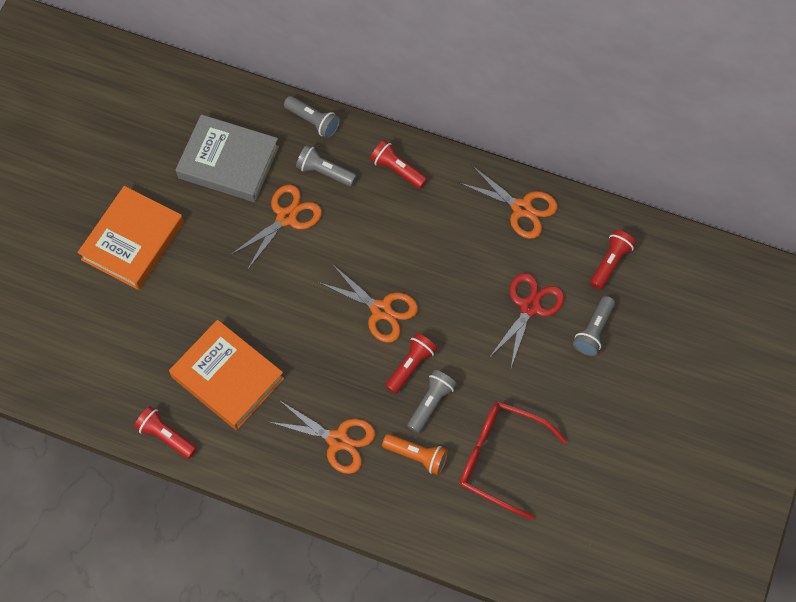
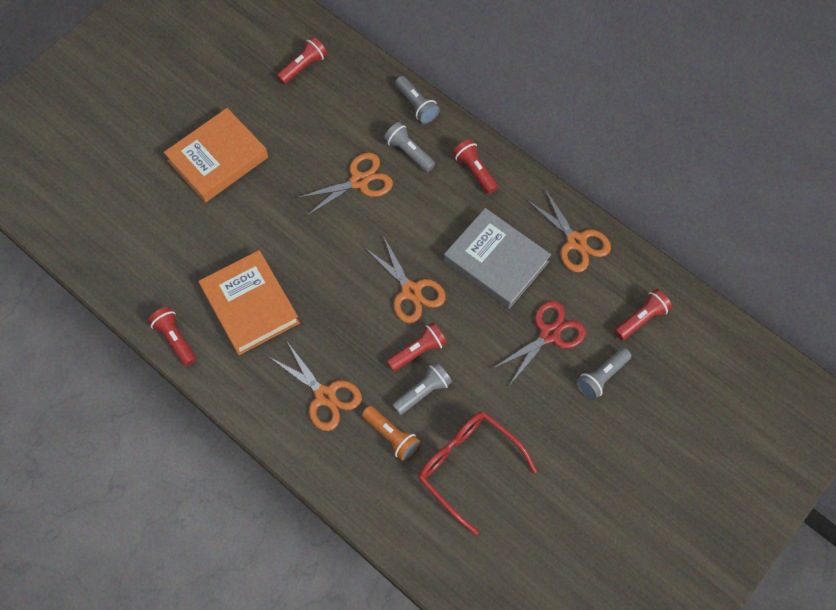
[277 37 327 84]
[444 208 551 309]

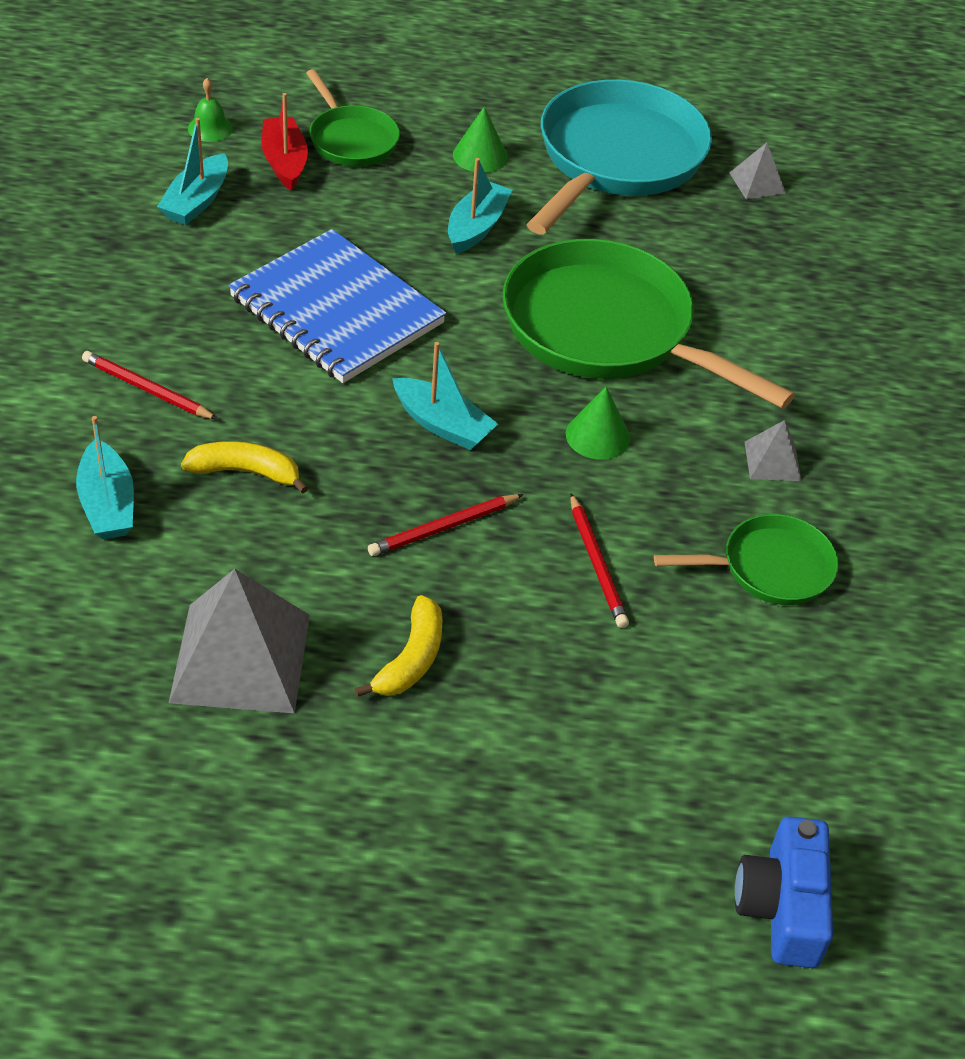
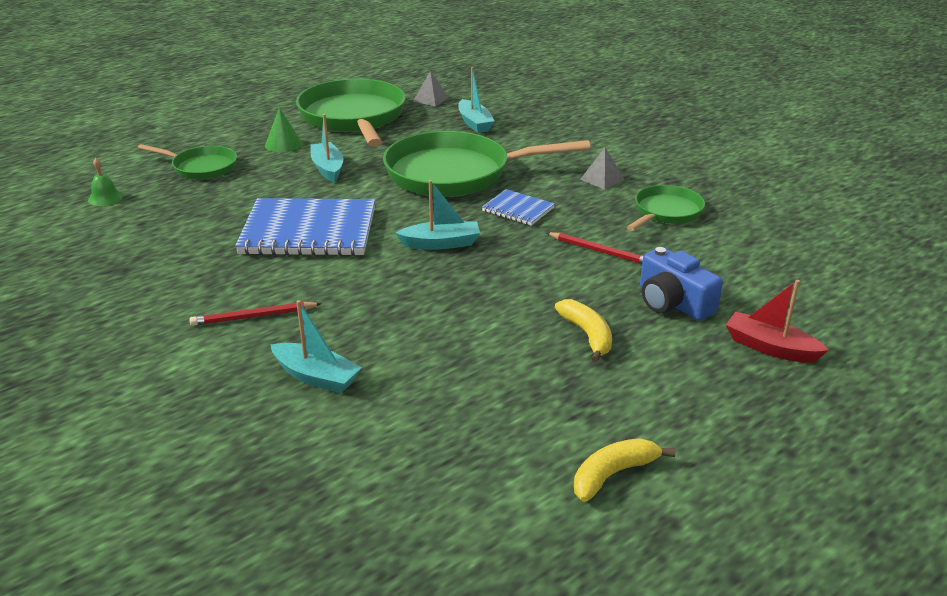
[169 569 310 714] (first image)
[368 494 524 556] (first image)
[458 67 495 133]
[574 438 675 502]
[726 280 829 363]
[640 247 723 321]
[482 189 555 226]
[296 79 406 147]

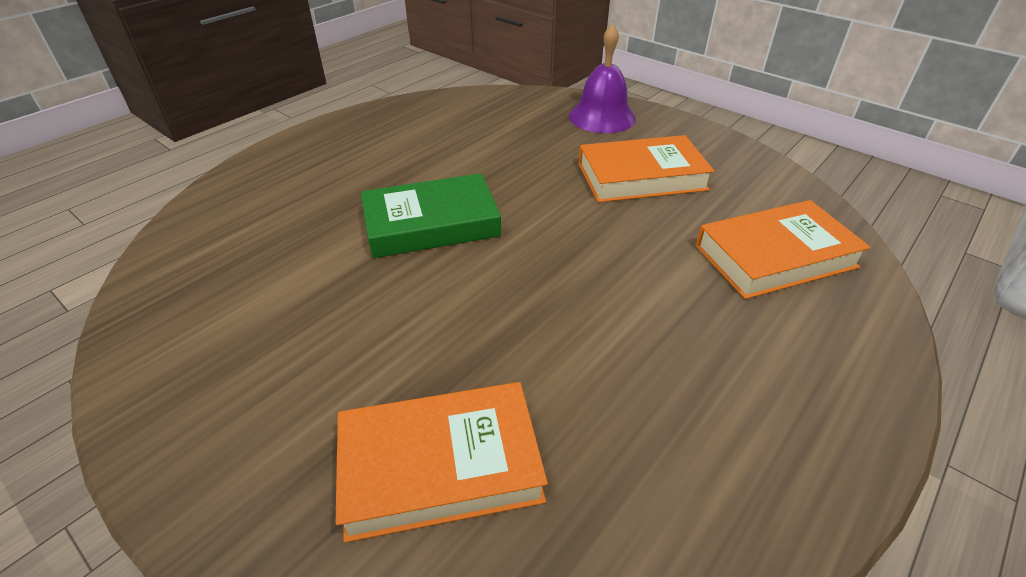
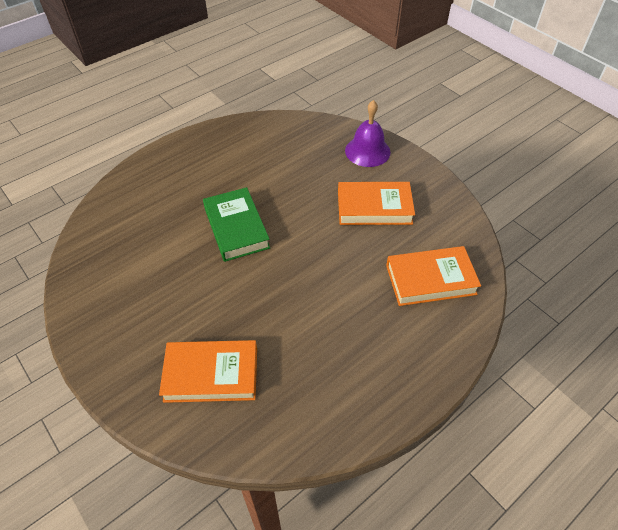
[203 187 270 262]

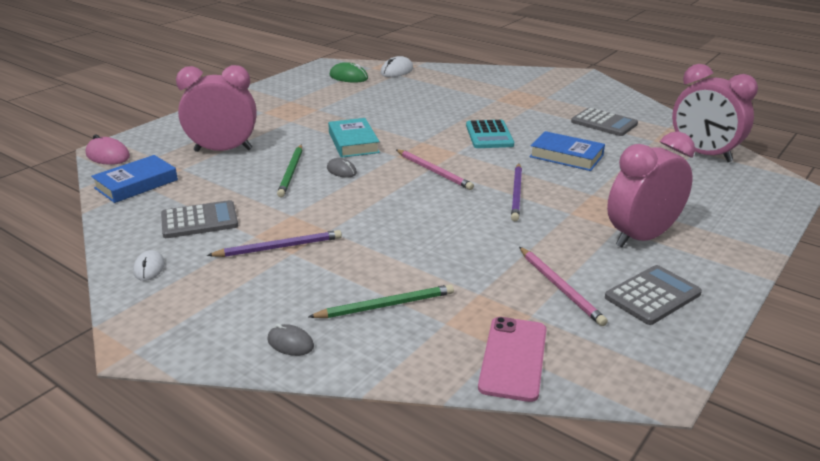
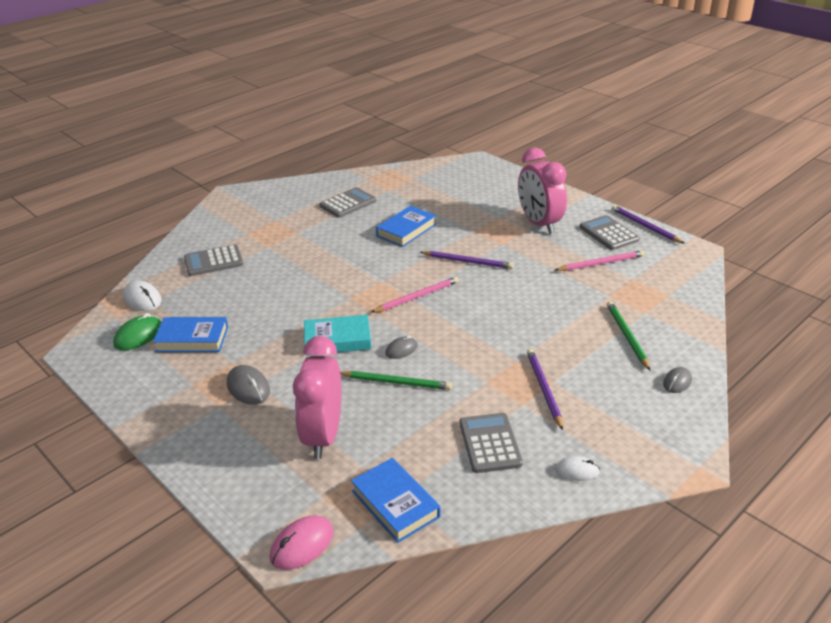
[466 120 514 148] (first image)
[478 317 547 402] (first image)
[672 64 758 162] (first image)
[153 317 228 352]
[184 244 244 276]
[227 365 270 405]
[612 205 685 244]

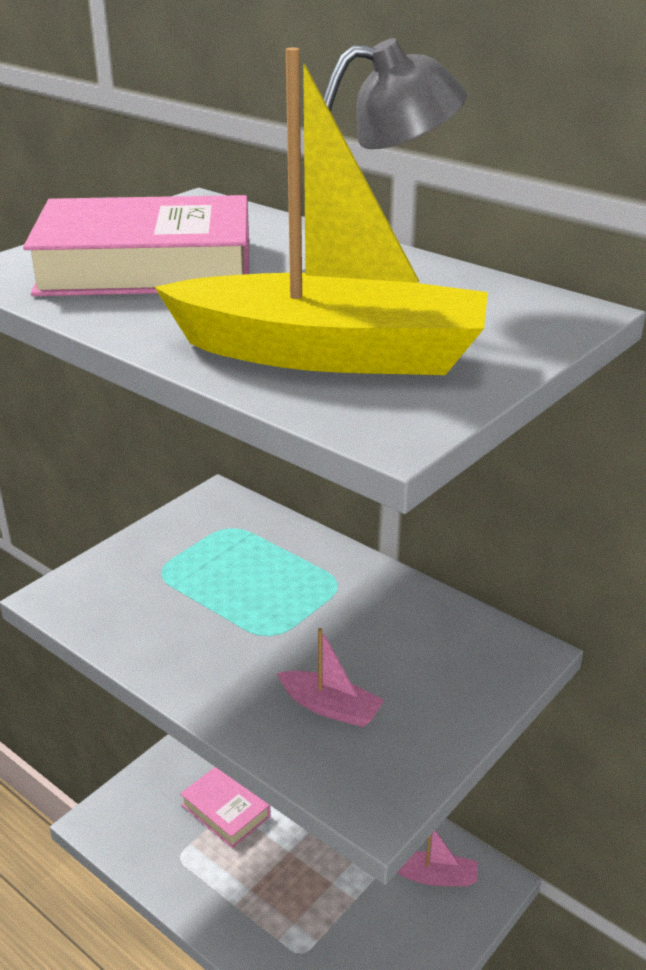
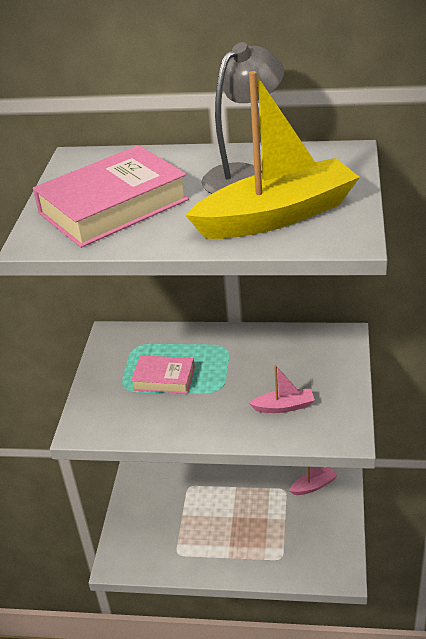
[131 355 195 394]

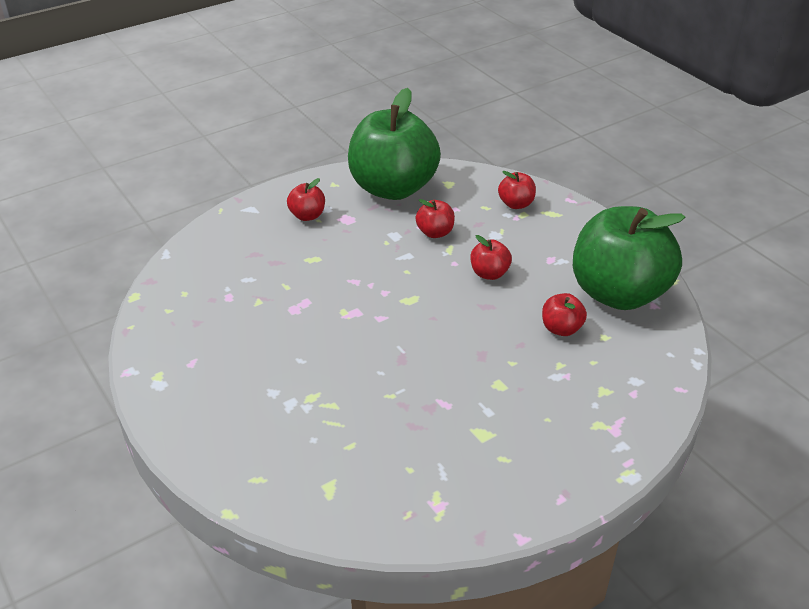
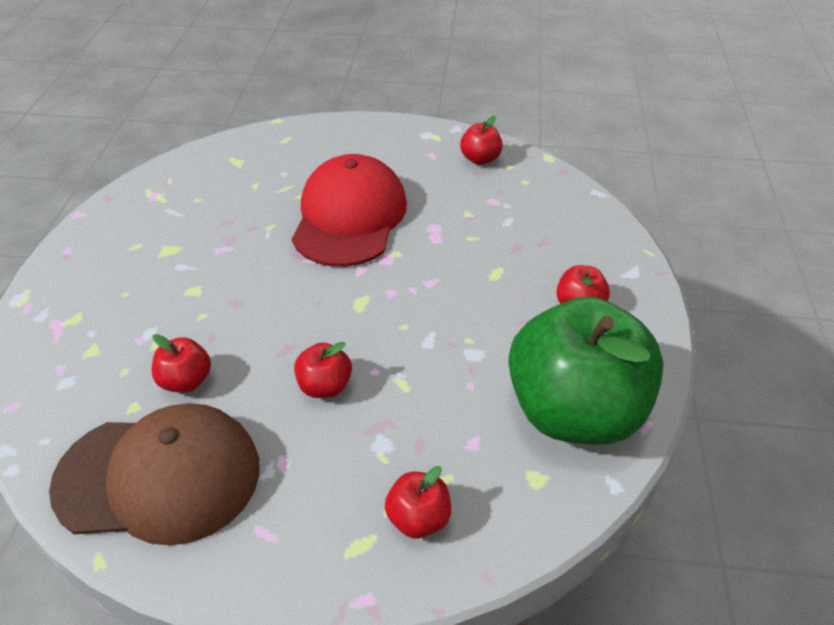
[292 154 407 267]
[460 116 503 165]
[49 403 259 546]

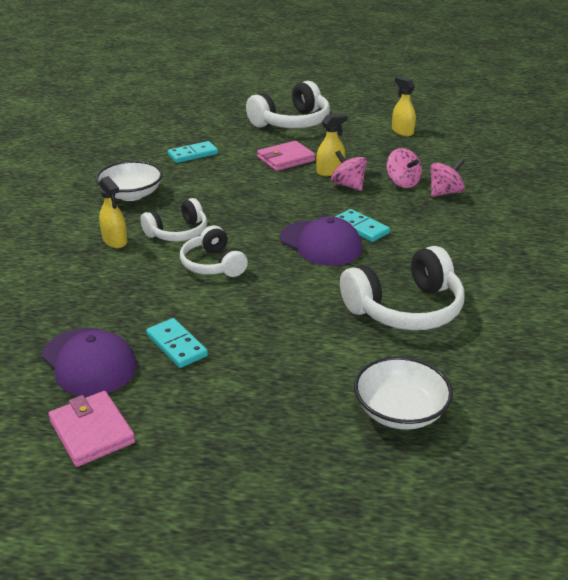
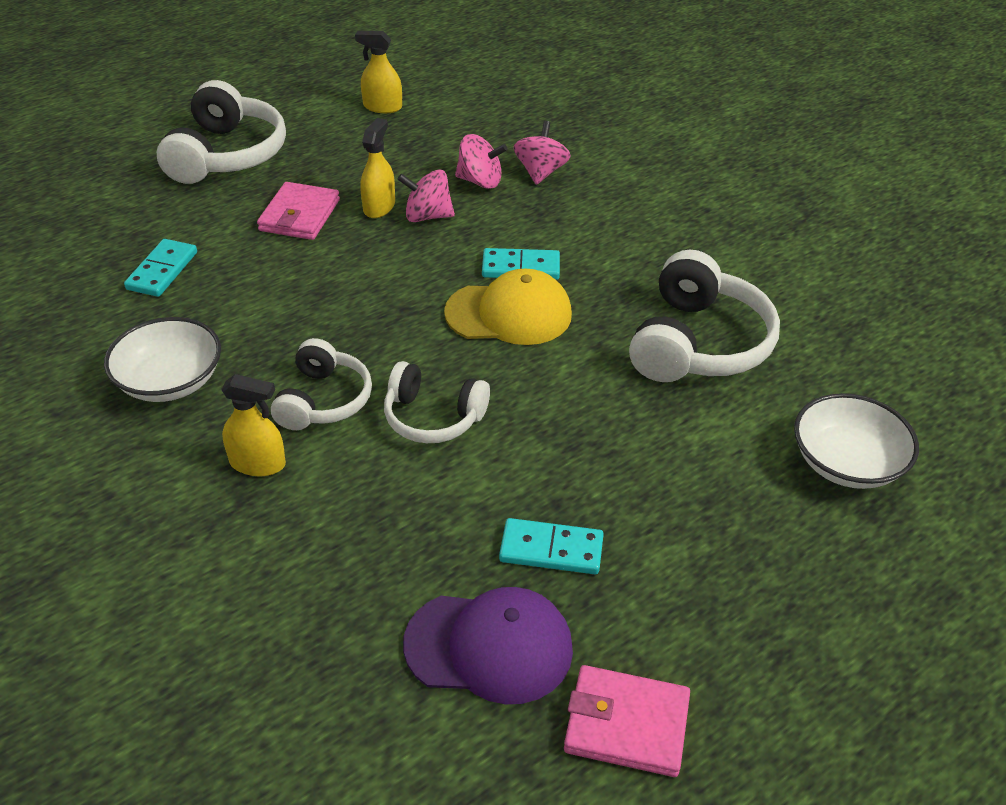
[444 269 572 345]

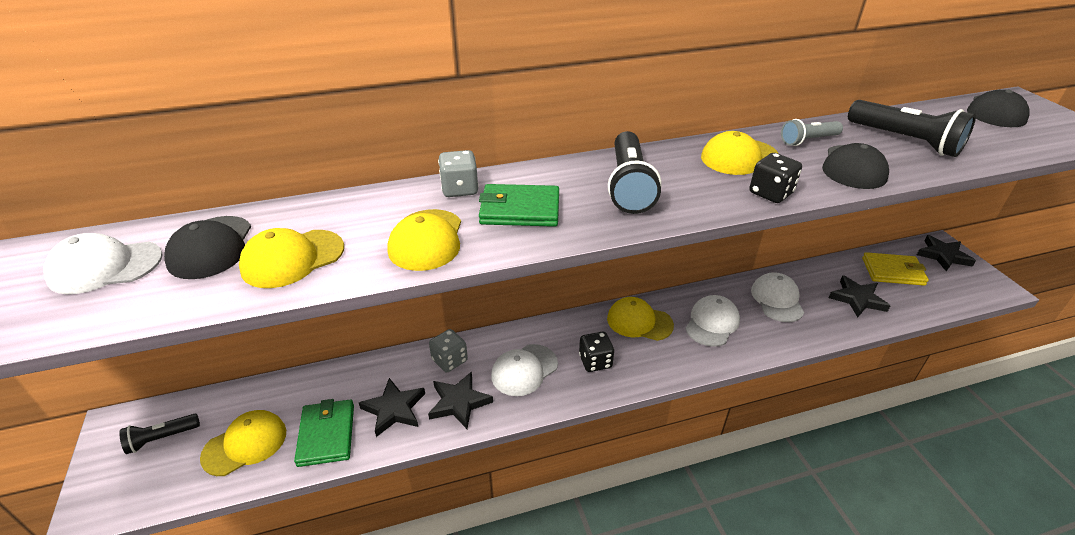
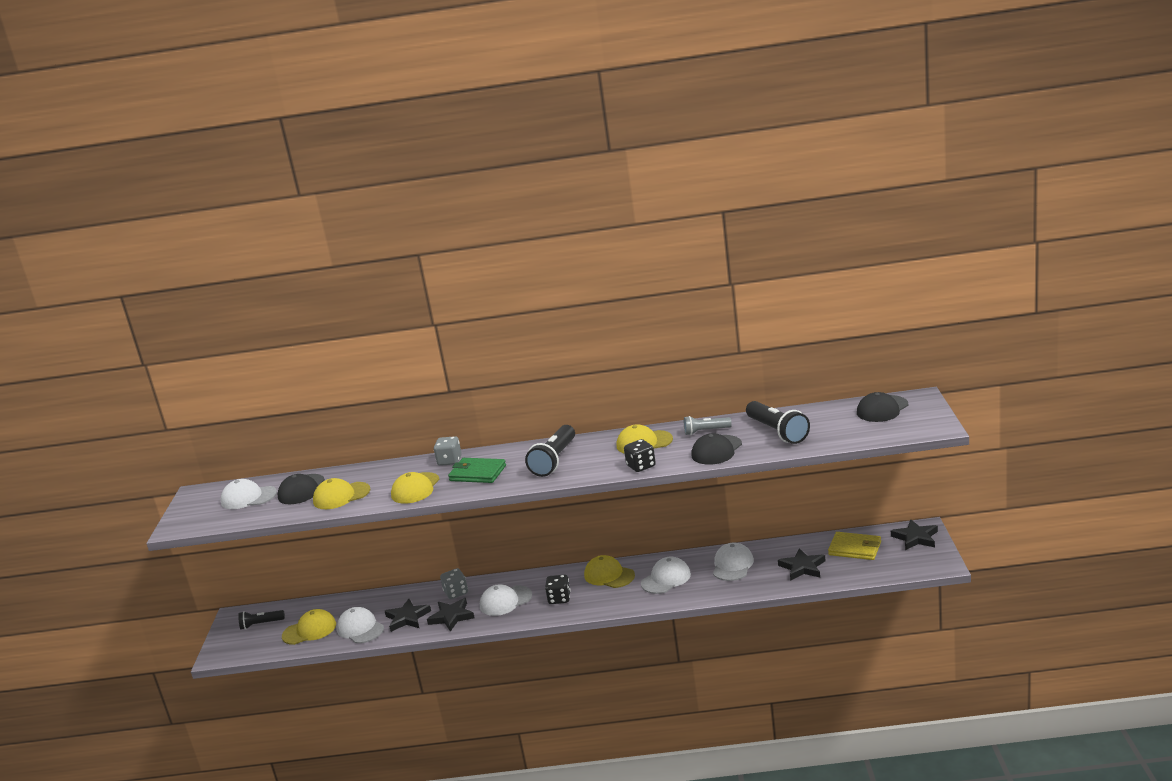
[337 607 384 643]

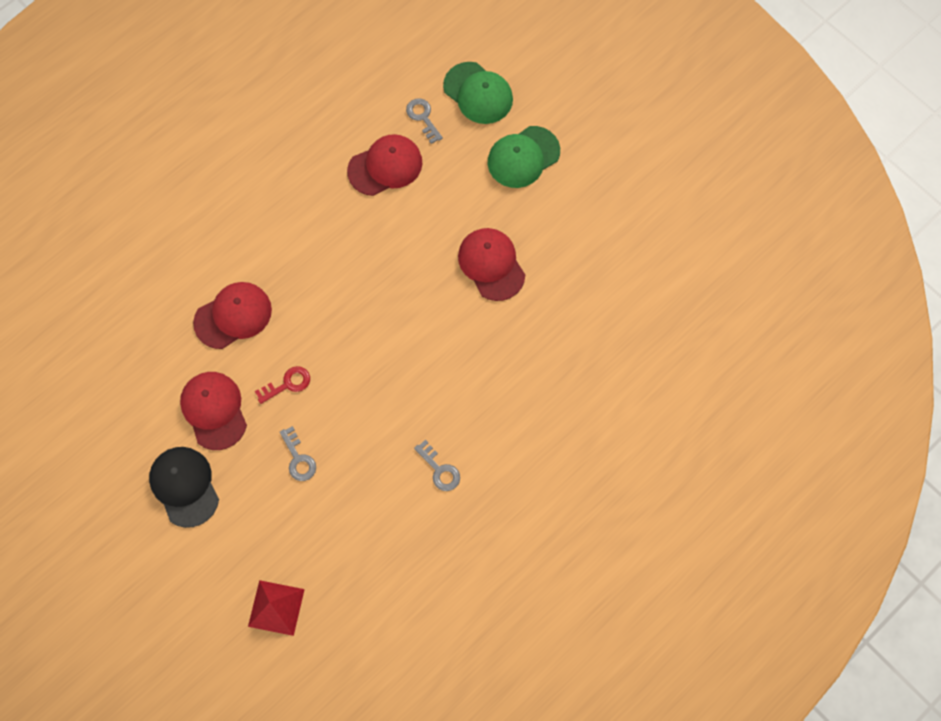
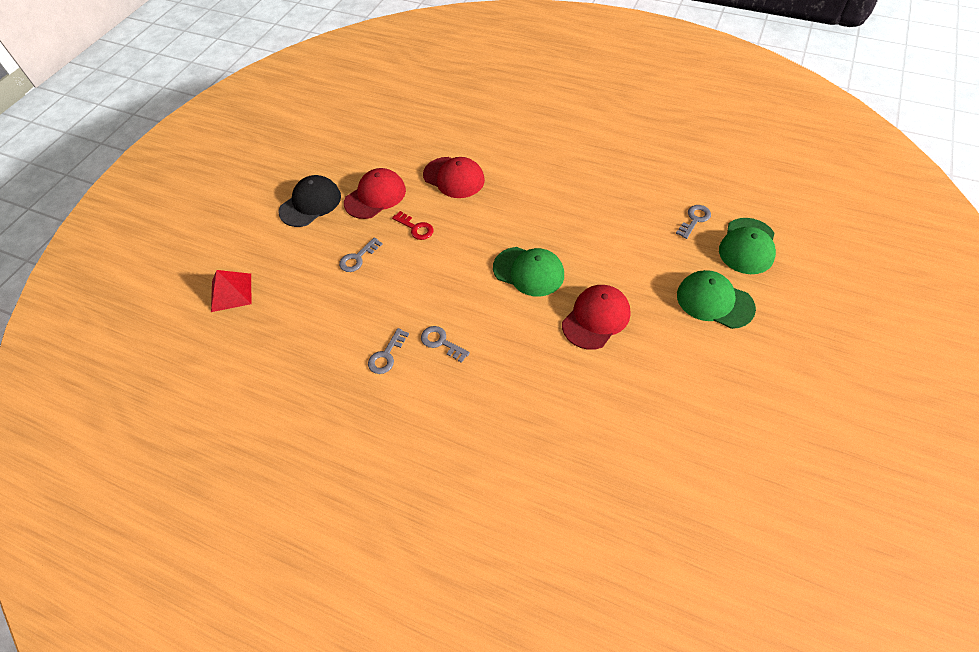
[347 134 422 196] (first image)
[421 326 470 363]
[493 247 564 297]

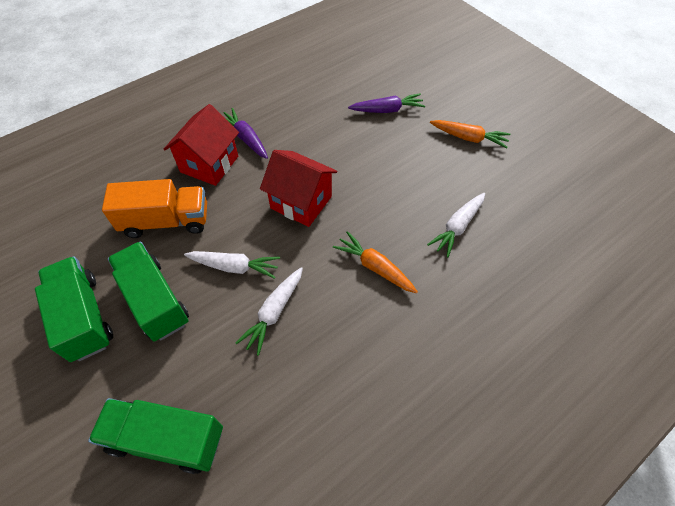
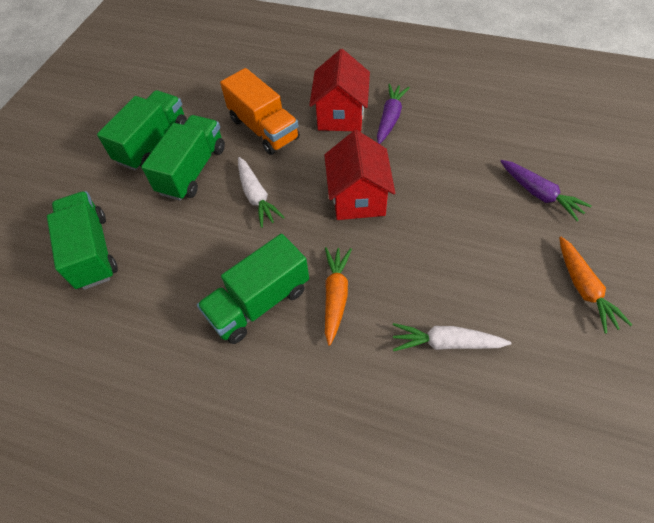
[236 267 303 356] (first image)
[197 234 309 344]
[309 49 370 132]

